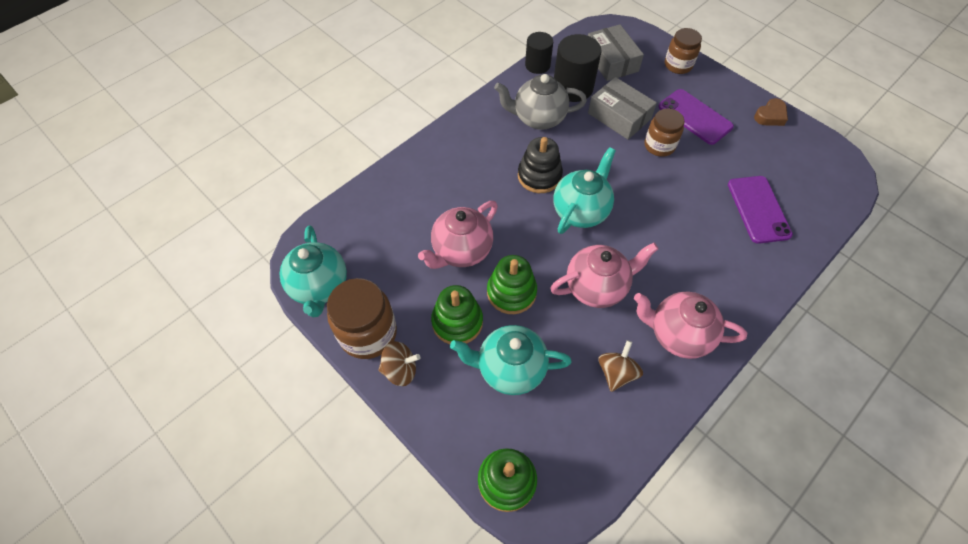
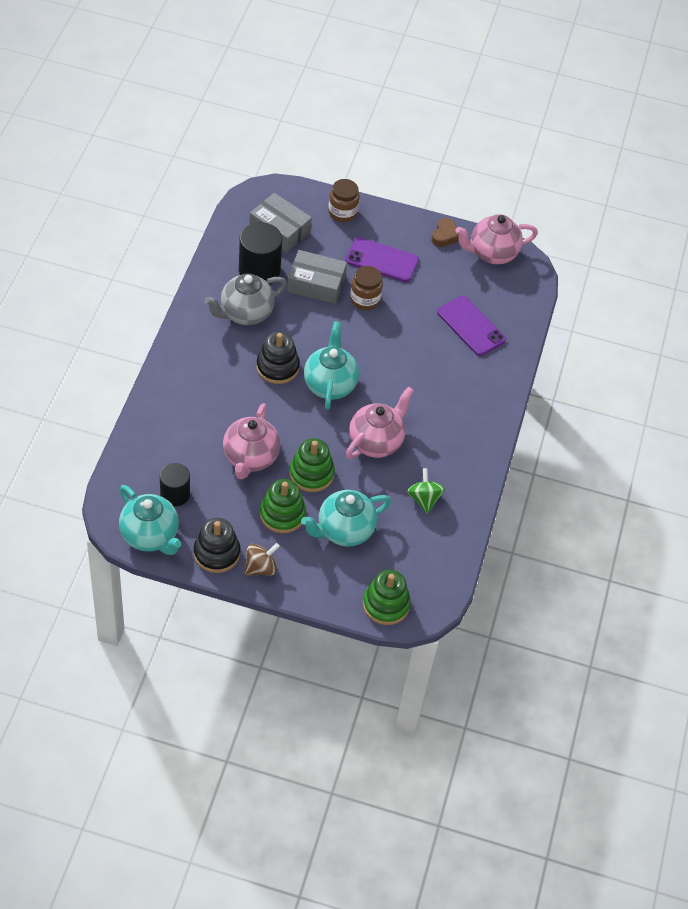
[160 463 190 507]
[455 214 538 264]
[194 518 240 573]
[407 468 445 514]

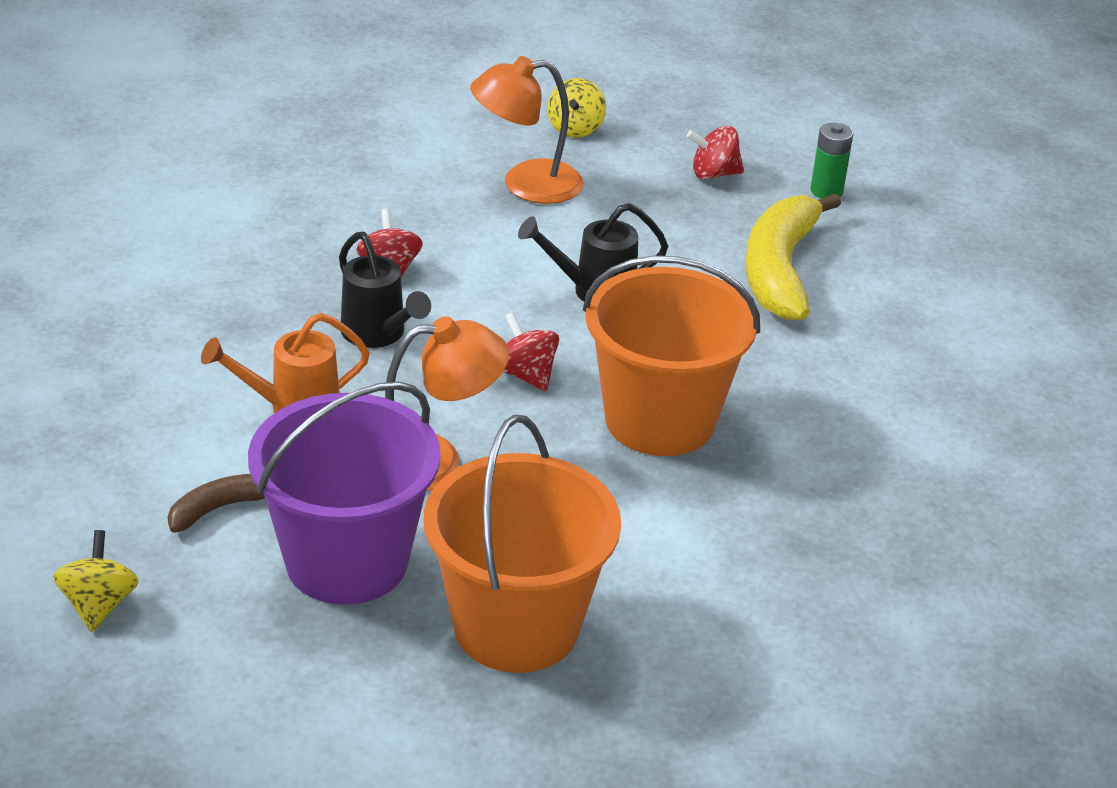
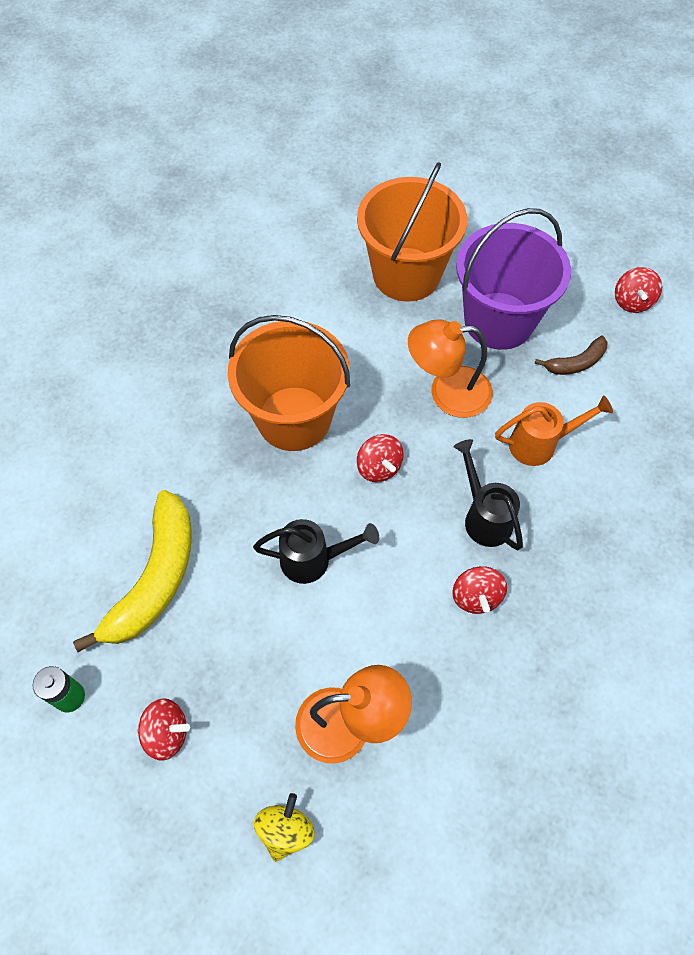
[615 267 662 313]

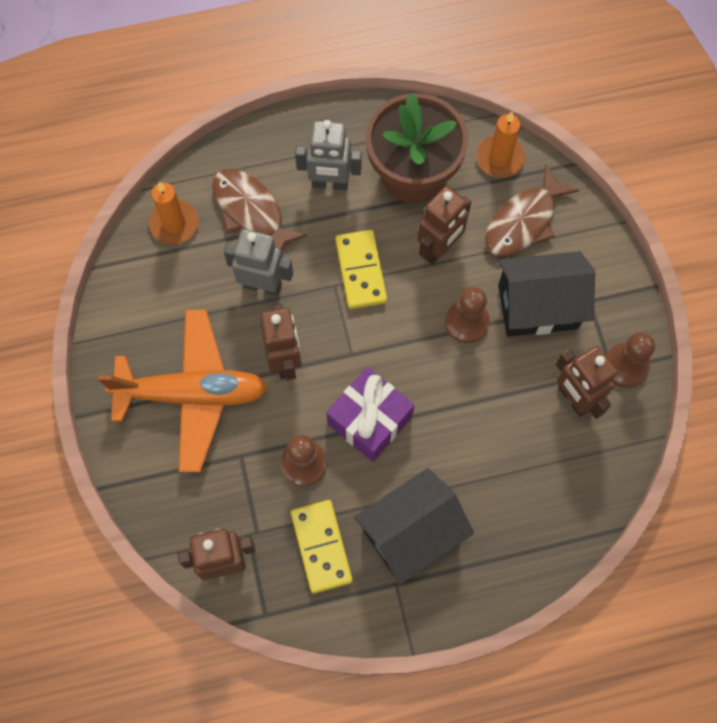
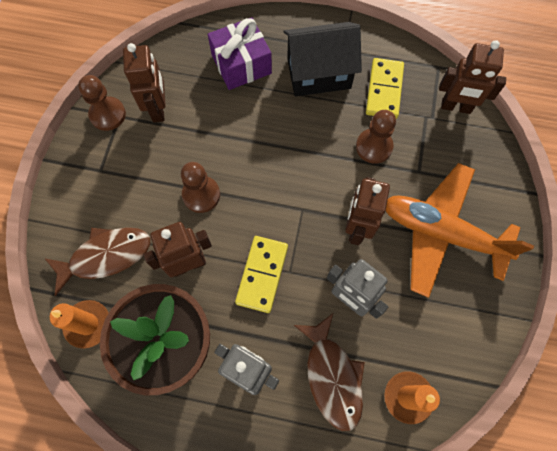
[498 251 595 337] (first image)
[208 17 272 90]

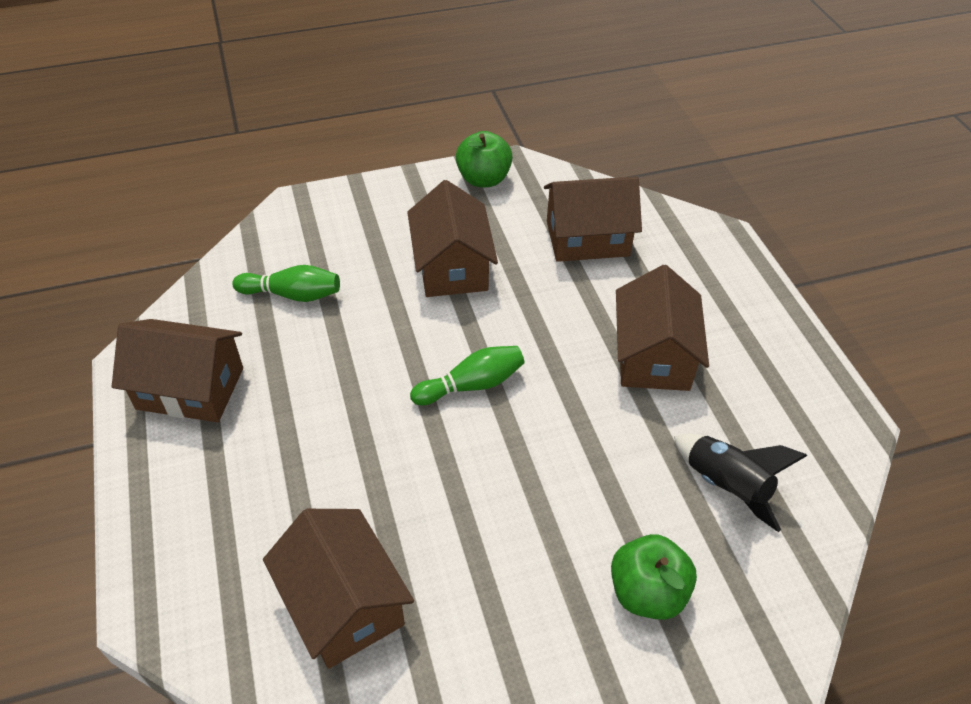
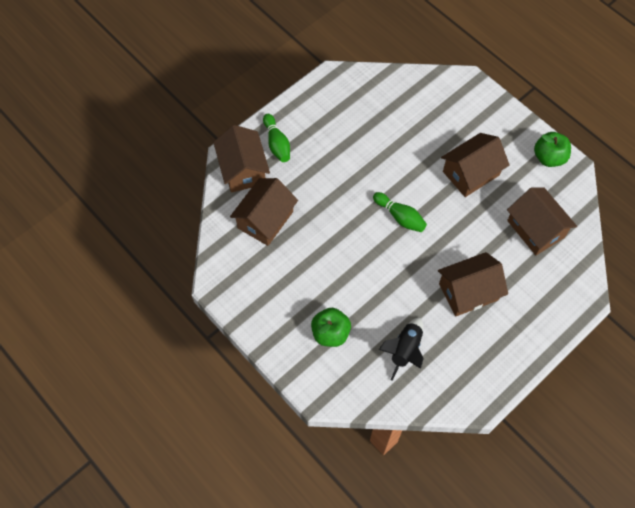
[213 125 270 193]
[263 114 290 162]

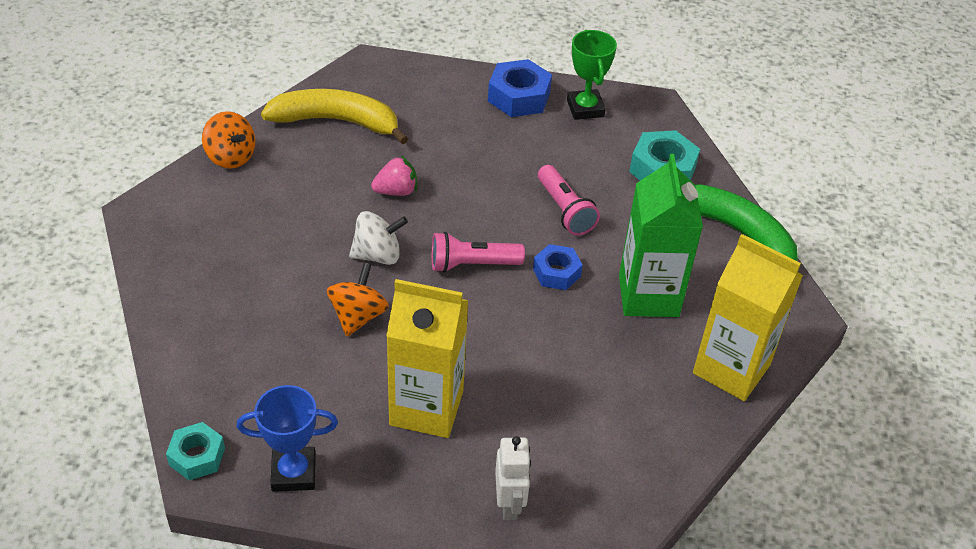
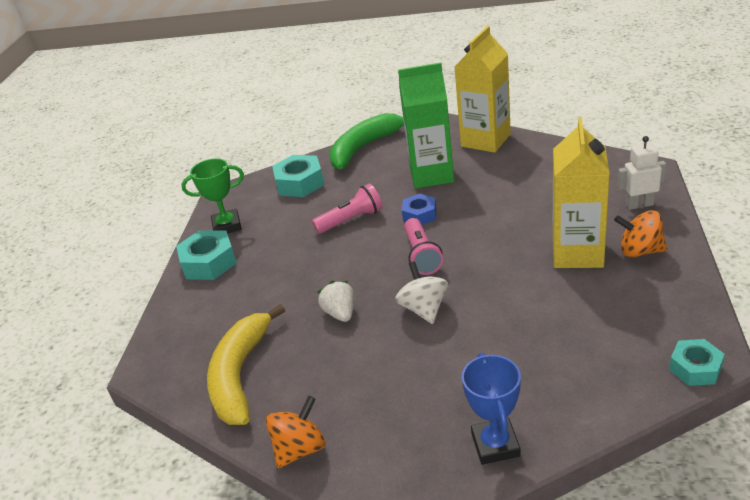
[462 353 521 465]
[614 210 667 258]
[317 281 354 322]
[176 230 237 280]

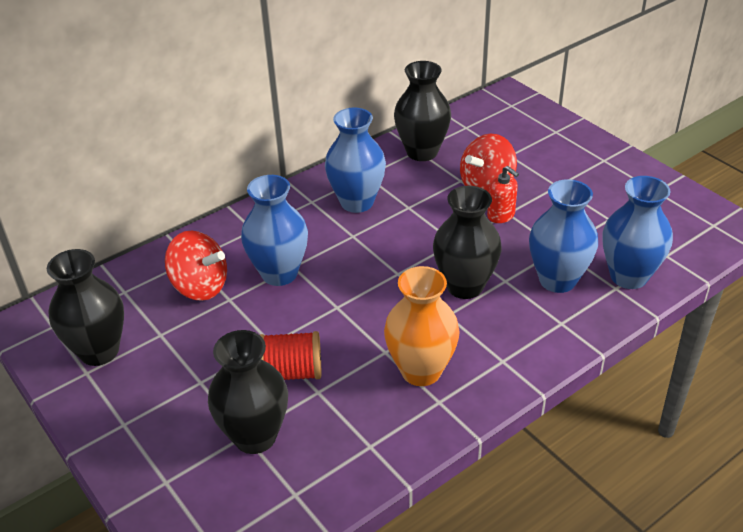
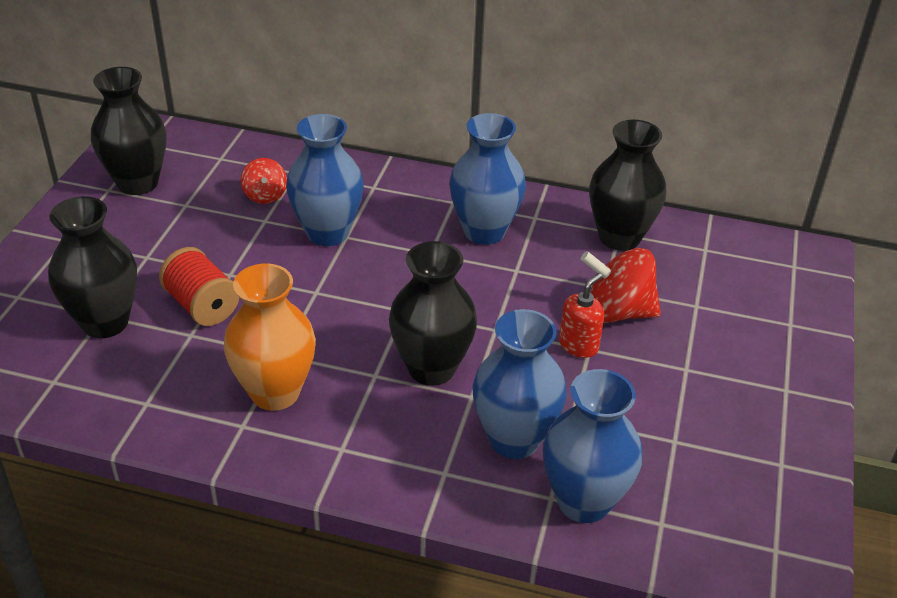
[559 273 605 358]
[241 158 287 204]

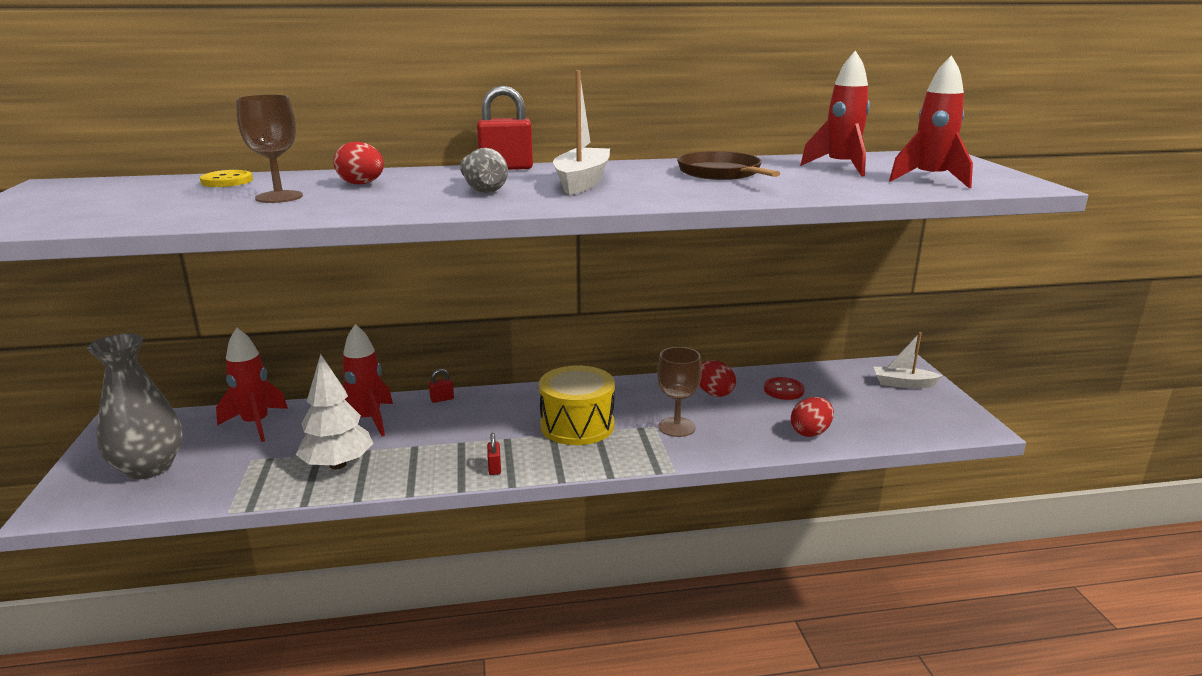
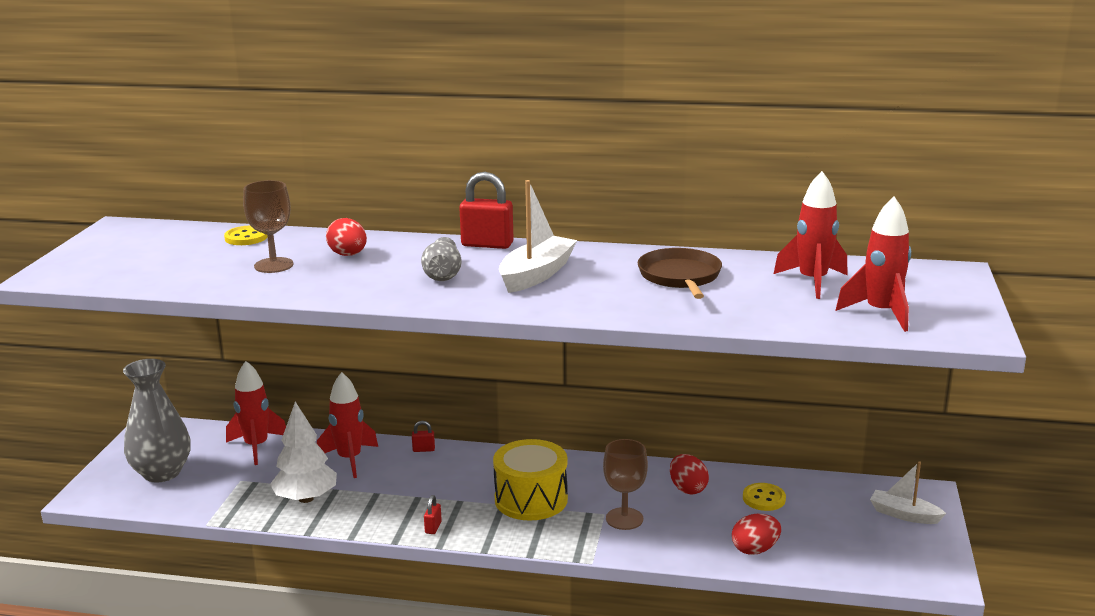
[743 483 786 511]

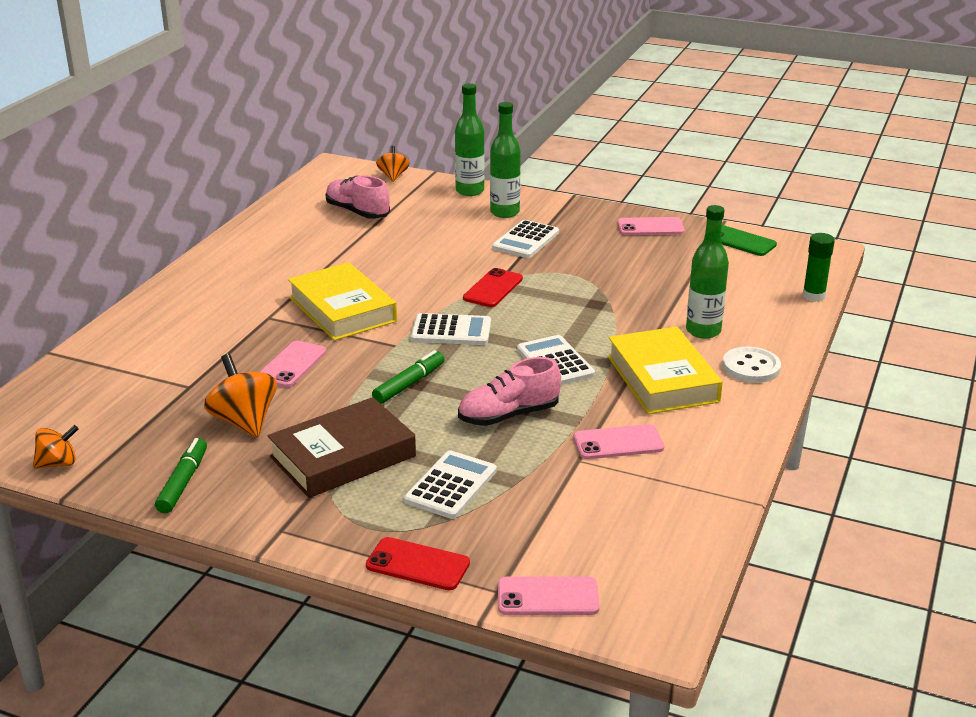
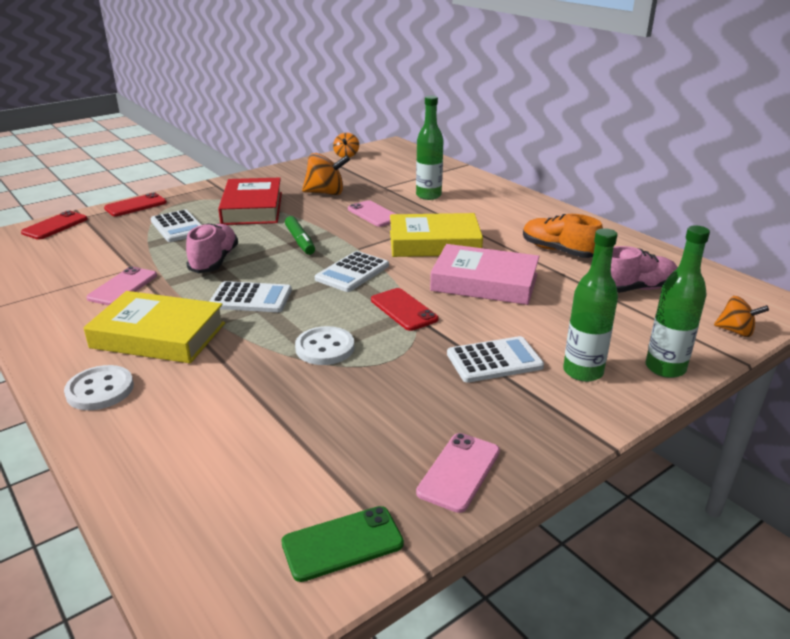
[155 438 207 514] (first image)
[802 233 835 302] (first image)
[295 326 354 365]
[430 244 539 305]
[523 214 603 258]
[416 96 444 200]
[218 178 282 225]
[21 210 88 240]
[447 336 544 383]

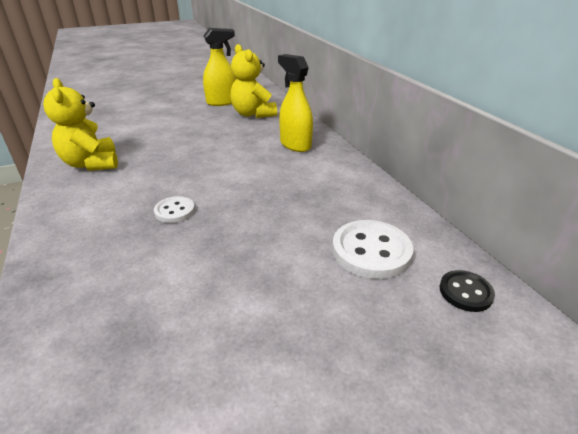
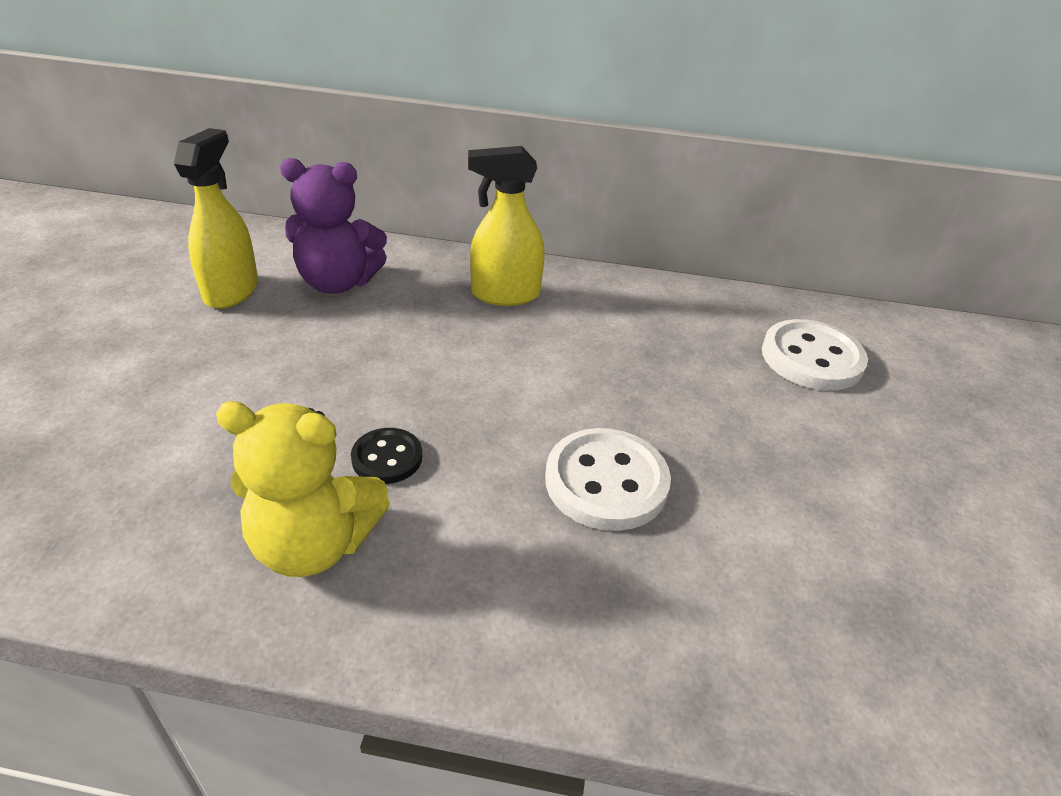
[351 428 422 484]
[280 158 387 294]
[545 428 671 531]

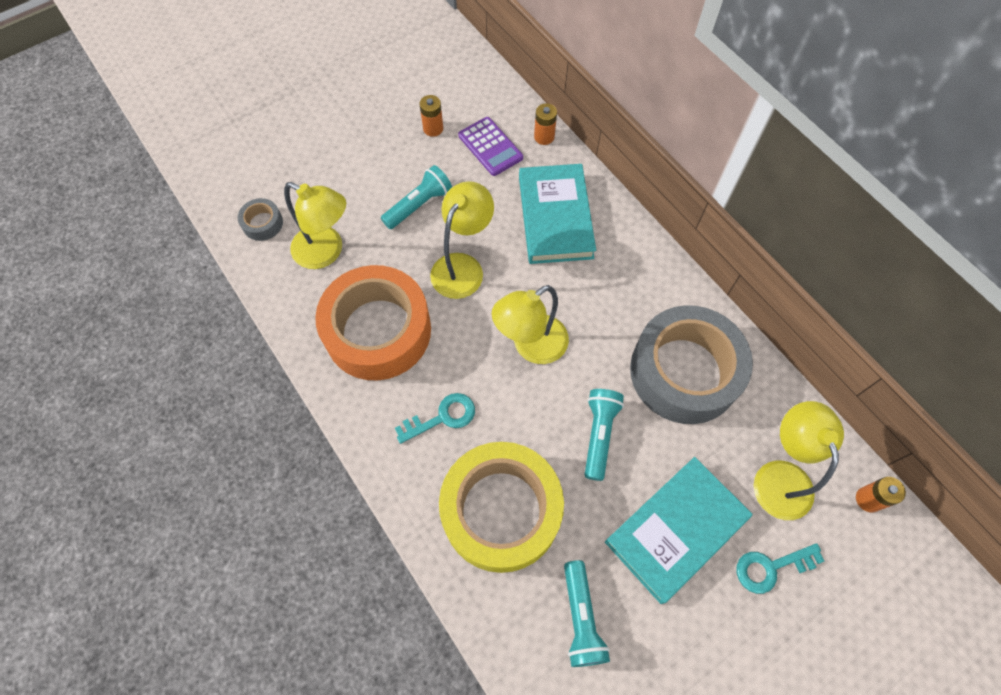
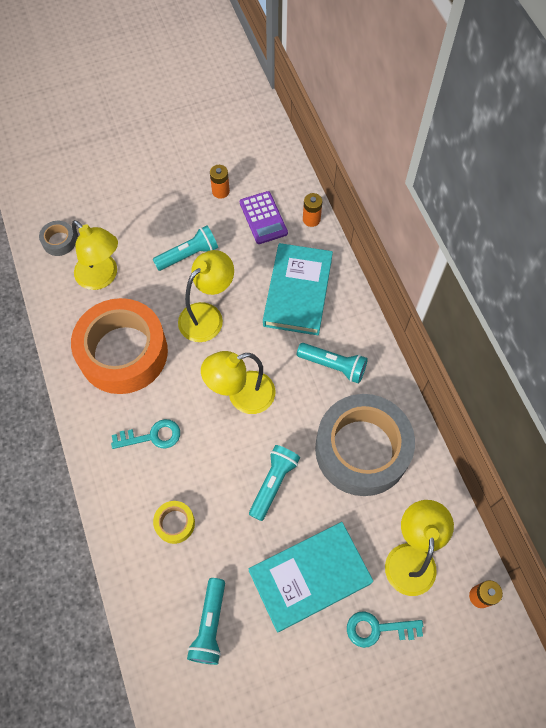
[297 343 368 384]
[153 501 195 544]

